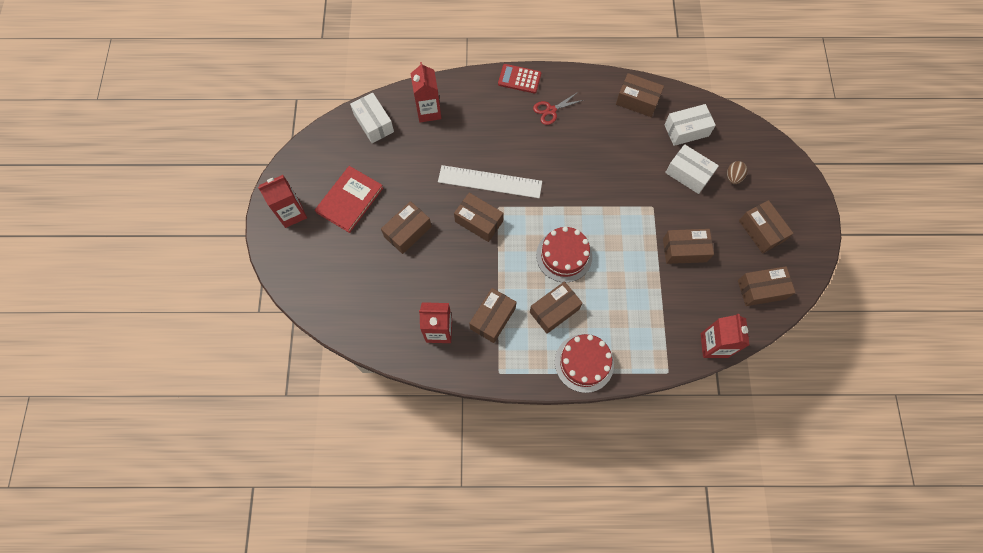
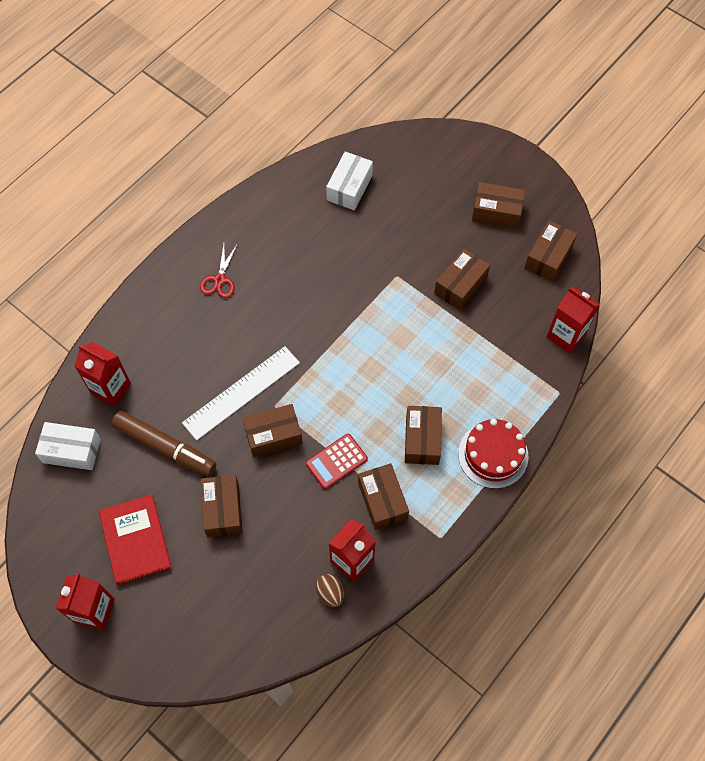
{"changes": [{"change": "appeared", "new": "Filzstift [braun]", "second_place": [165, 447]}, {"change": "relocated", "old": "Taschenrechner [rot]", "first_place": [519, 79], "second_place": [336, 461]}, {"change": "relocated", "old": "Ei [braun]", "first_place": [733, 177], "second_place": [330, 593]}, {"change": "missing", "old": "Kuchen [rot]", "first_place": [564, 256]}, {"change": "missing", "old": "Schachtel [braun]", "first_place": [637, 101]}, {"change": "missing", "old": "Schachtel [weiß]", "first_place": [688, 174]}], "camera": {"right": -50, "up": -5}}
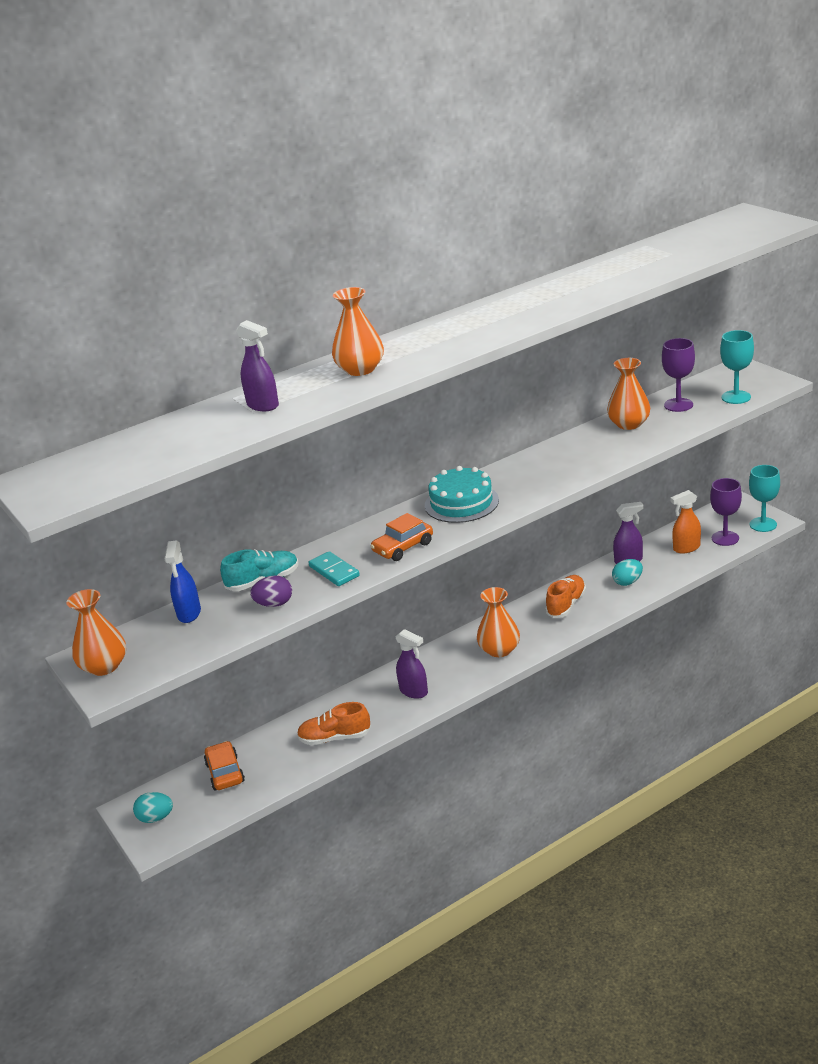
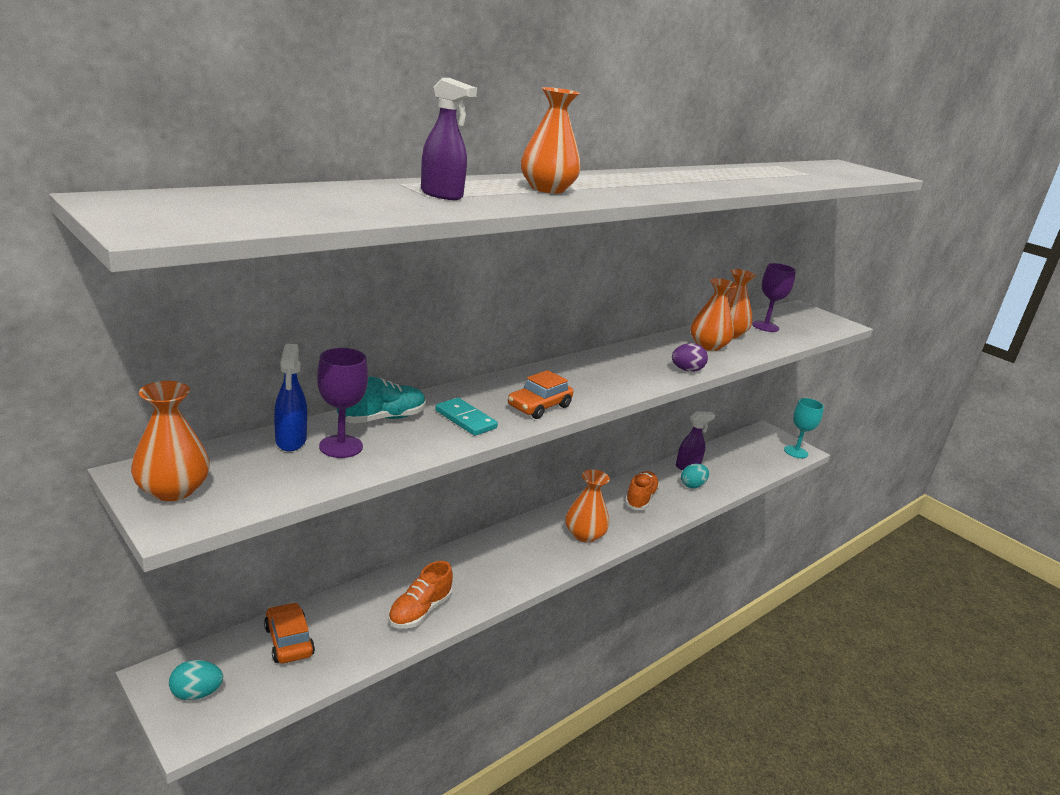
{"changes": [{"change": "relocated", "old": "Kelch [lila]", "first_place": [725, 538], "second_place": [341, 446]}, {"change": "spun", "old": "Schuh [orange]", "first_place": [335, 738], "second_place": [419, 611], "degrees": -45}, {"change": "relocated", "old": "Ei [lila]", "first_place": [274, 604], "second_place": [686, 370]}, {"change": "appeared", "new": "Vase [orange]", "second_place": [708, 346]}, {"change": "missing", "old": "Sprühflasche [lila]", "first_place": [414, 691]}, {"change": "missing", "old": "Kuchen [türkis]", "first_place": [461, 503]}, {"change": "missing", "old": "Sprühflasche [orange]", "first_place": [686, 548]}, {"change": "missing", "old": "Kelch [türkis]", "first_place": [736, 397]}], "camera": {"right": -15, "up": -5}}
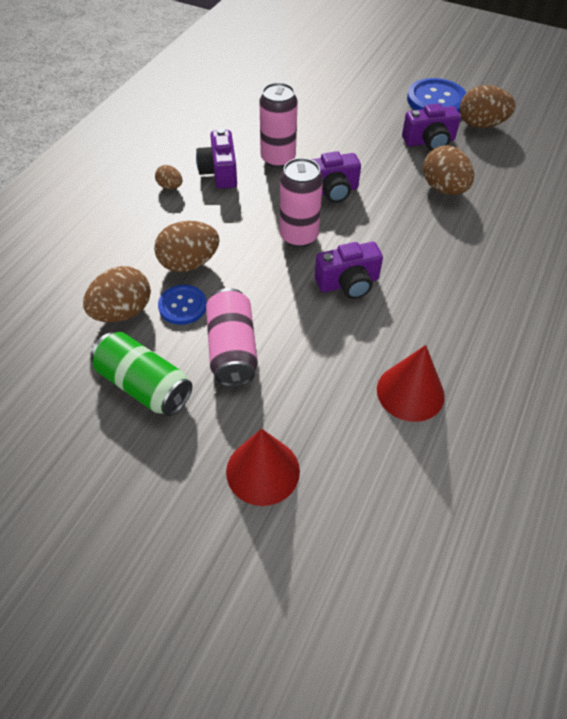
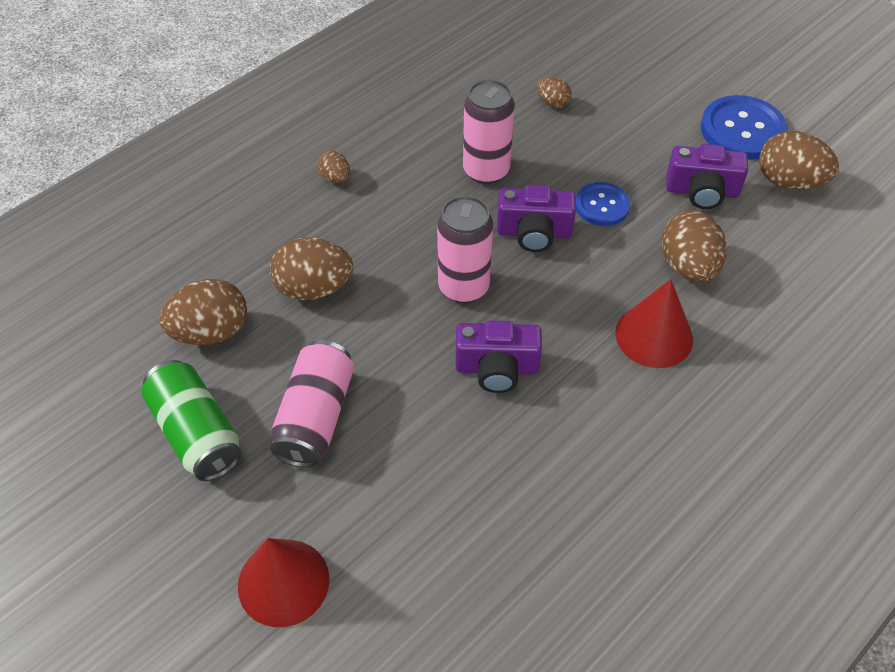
{"changes": [{"change": "appeared", "new": "Ei [braun]", "second_place": [553, 103]}, {"change": "relocated", "old": "Knopf [blau]", "first_place": [182, 306], "second_place": [602, 205]}, {"change": "relocated", "old": "Kegel [rot]", "first_place": [410, 392], "second_place": [654, 336]}, {"change": "missing", "old": "Kamera [lila]", "first_place": [219, 172]}], "camera": {"right": 20, "up": 0}}
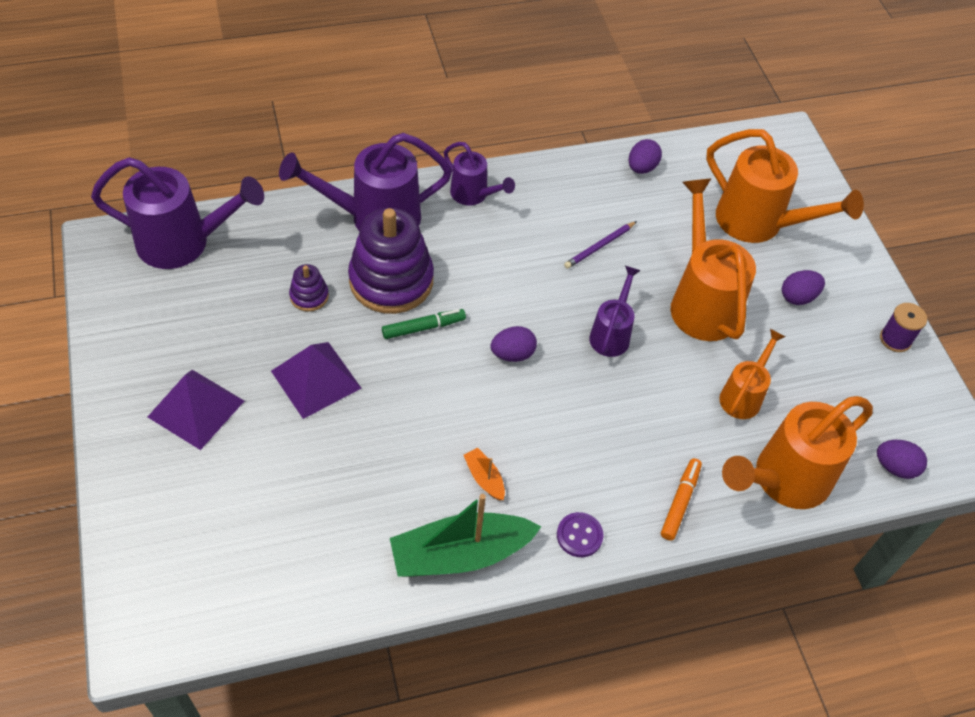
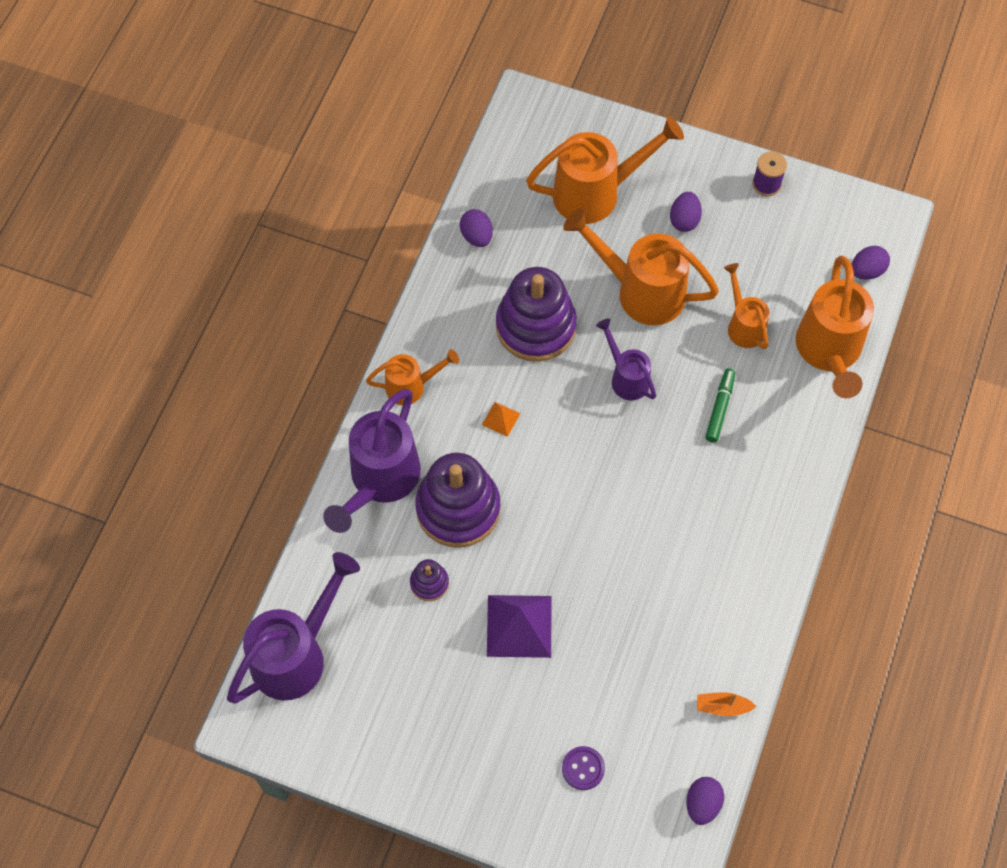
{"changes": [{"change": "colour", "old": "Gießkanne [lila]", "new": "Gießkanne [orange]", "first_place": [473, 195], "second_place": [411, 386]}, {"change": "appeared", "new": "Pyramide [orange]", "second_place": [501, 419]}, {"change": "exchanged", "old": "Bleistift [lila]", "new": "Stapelspielzeug [lila]", "first_place": [599, 246], "second_place": [535, 326]}, {"change": "relocated", "old": "Knopf [lila]", "first_place": [579, 535], "second_place": [583, 768]}, {"change": "relocated", "old": "Ei [lila]", "first_place": [512, 354], "second_place": [702, 804]}, {"change": "relocated", "old": "Boot [orange]", "first_place": [484, 478], "second_place": [722, 707]}, {"change": "relocated", "old": "Filzstift [grün]", "first_place": [423, 327], "second_place": [720, 408]}, {"change": "missing", "old": "Pyramide [lila]", "first_place": [196, 408]}, {"change": "missing", "old": "Boot [grün]", "first_place": [460, 554]}, {"change": "missing", "old": "Filzstift [orange]", "first_place": [680, 502]}], "camera": {"right": -50, "up": 10}}
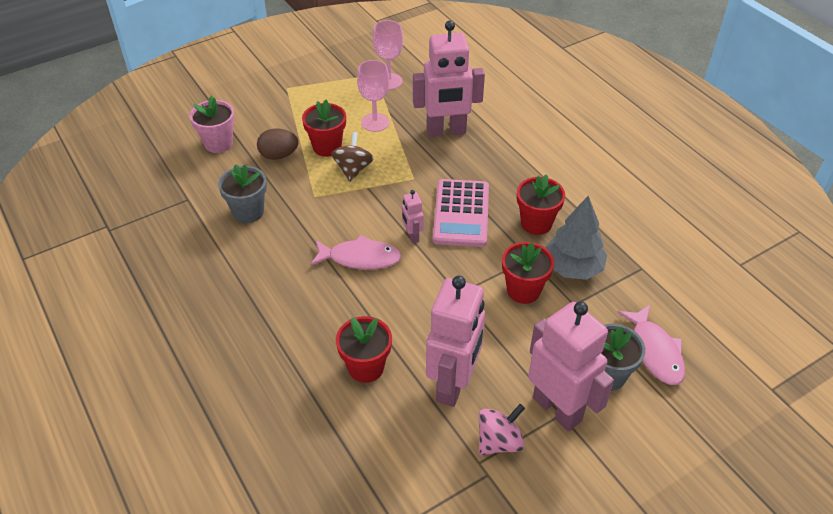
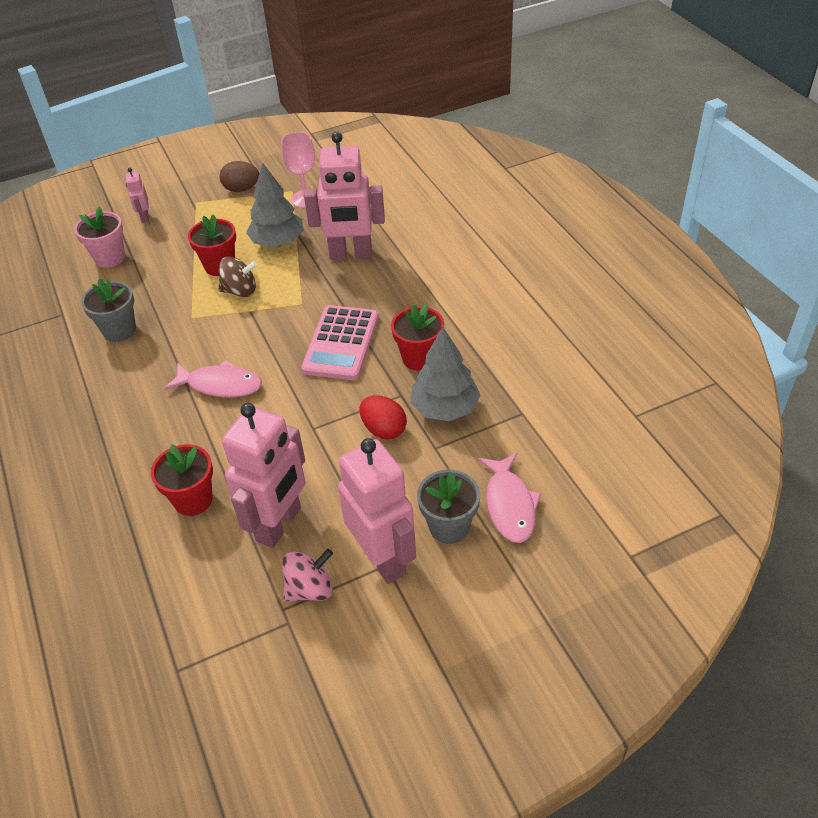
{"changes": [{"change": "relocated", "old": "Roboter [rosa]", "first_place": [412, 236], "second_place": [144, 217]}, {"change": "relocated", "old": "Ei [braun]", "first_place": [279, 155], "second_place": [242, 189]}, {"change": "spun", "old": "Kreisel [braun]", "first_place": [353, 169], "second_place": [240, 291], "degrees": 75}, {"change": "exchanged", "old": "Kelch [rosa]", "new": "Baum [grau]", "first_place": [375, 122], "second_place": [277, 242]}, {"change": "exchanged", "old": "Blumentopf [rot]", "new": "Ei [rot]", "first_place": [523, 290], "second_place": [384, 429]}], "camera": {"right": 10, "up": 0}}
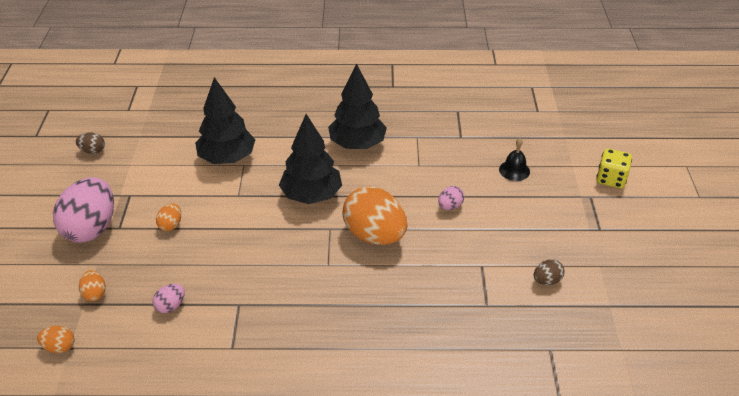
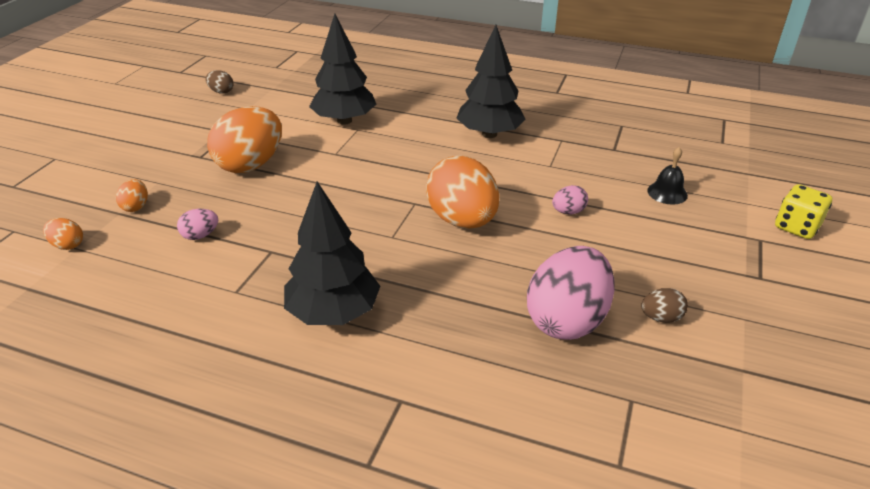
{"changes": [{"change": "size", "old": "Ei [orange]", "first_place": [171, 225], "second_place": [251, 165], "factor": 2.29}, {"change": "relocated", "old": "Baum [schwarz]", "first_place": [311, 195], "second_place": [334, 313]}, {"change": "relocated", "old": "Ei [rosa]", "first_place": [91, 228], "second_place": [567, 320]}], "camera": {"right": 20, "up": -5}}
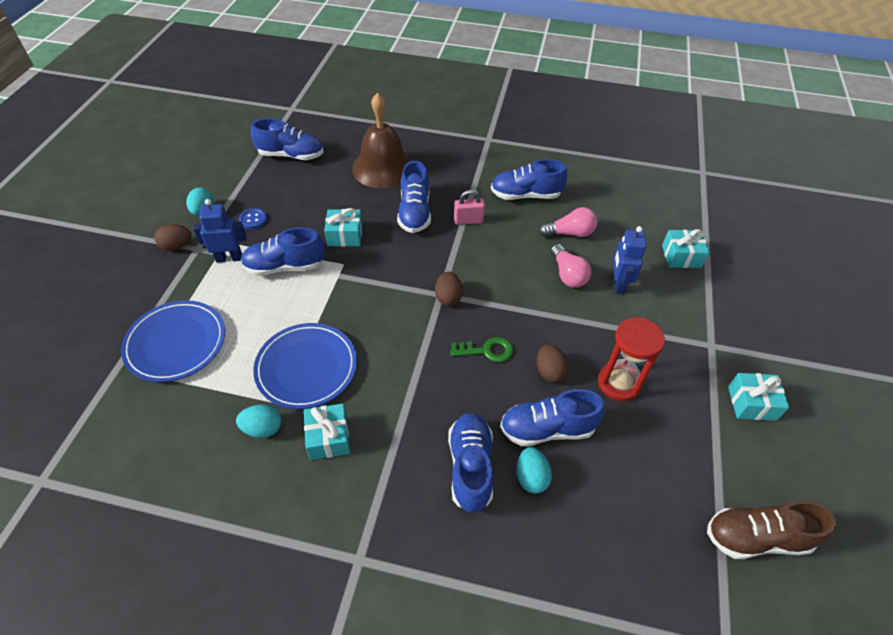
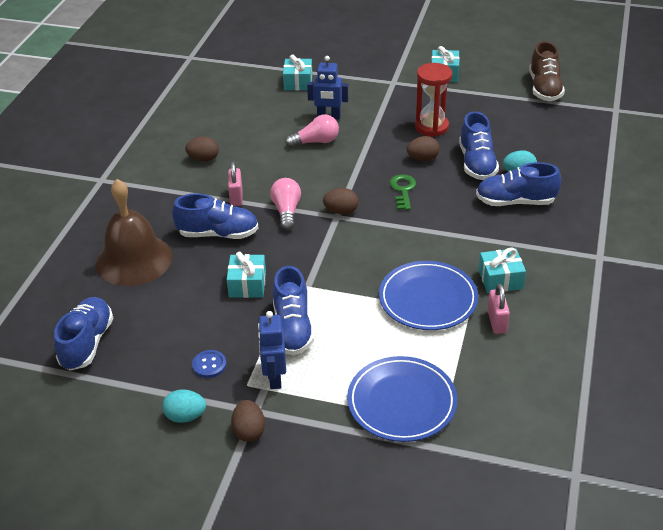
{"changes": [{"change": "exchanged", "old": "Schuh [blau]", "new": "Ei [braun]", "first_place": [526, 195], "second_place": [203, 159]}, {"change": "relocated", "old": "Glühbirne [rosa]", "first_place": [570, 233], "second_place": [286, 211]}, {"change": "exchanged", "old": "Ei [türkis]", "new": "Vorhängeschloss [rosa]", "first_place": [263, 428], "second_place": [497, 322]}], "camera": {"right": -85, "up": -10}}
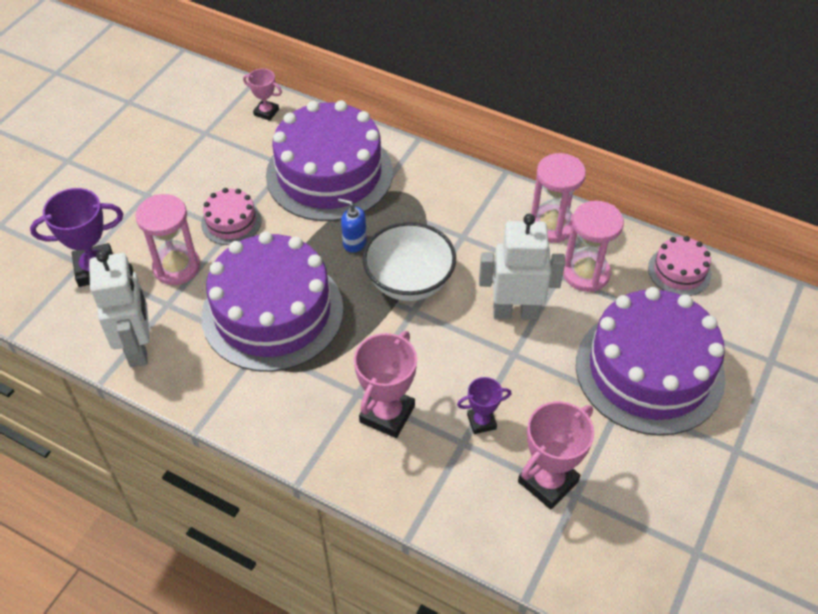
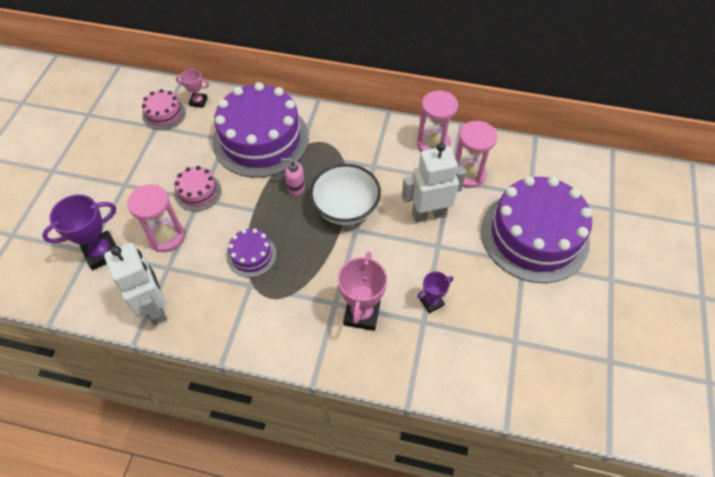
{"changes": [{"change": "relocated", "old": "Kuchen [rosa]", "first_place": [679, 271], "second_place": [164, 114]}, {"change": "size", "old": "Kuchen [lila]", "first_place": [272, 312], "second_place": [251, 255], "factor": 0.46}, {"change": "colour", "old": "Seifenspender [blau]", "new": "Seifenspender [rosa]", "first_place": [354, 242], "second_place": [296, 188]}, {"change": "missing", "old": "Pokal [rosa]", "first_place": [548, 481]}], "camera": {"right": -15, "up": 5}}
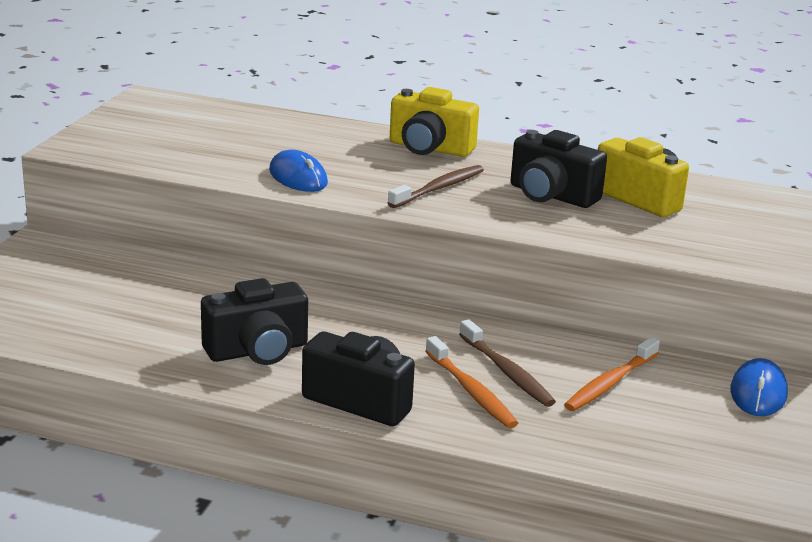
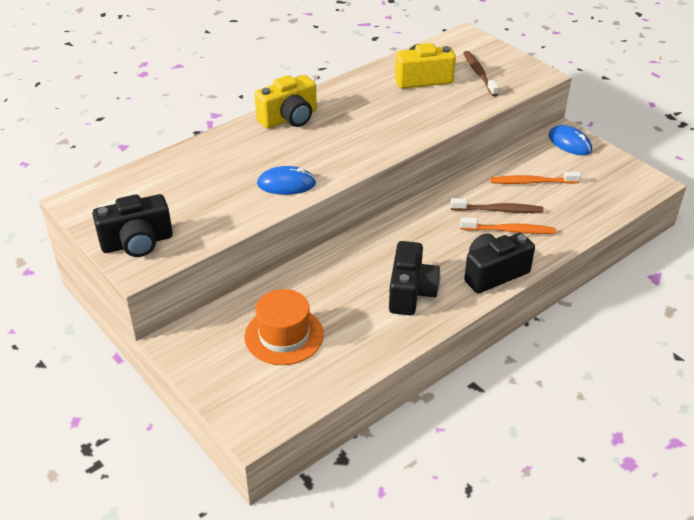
{"changes": [{"change": "relocated", "old": "Kamera [schwarz]", "first_place": [551, 195], "second_place": [137, 243]}, {"change": "appeared", "new": "Hut [orange]", "second_place": [284, 335]}, {"change": "relocated", "old": "Zahnbürste [braun]", "first_place": [439, 188], "second_place": [479, 74]}, {"change": "spun", "old": "Zahnbürste [orange]", "first_place": [610, 383], "second_place": [532, 182], "degrees": 105}], "camera": {"right": -55, "up": 15}}
